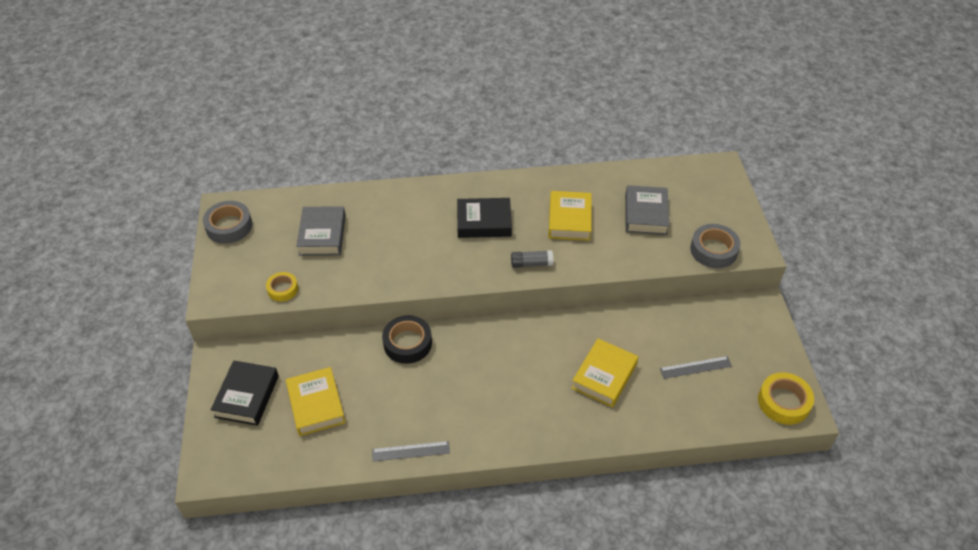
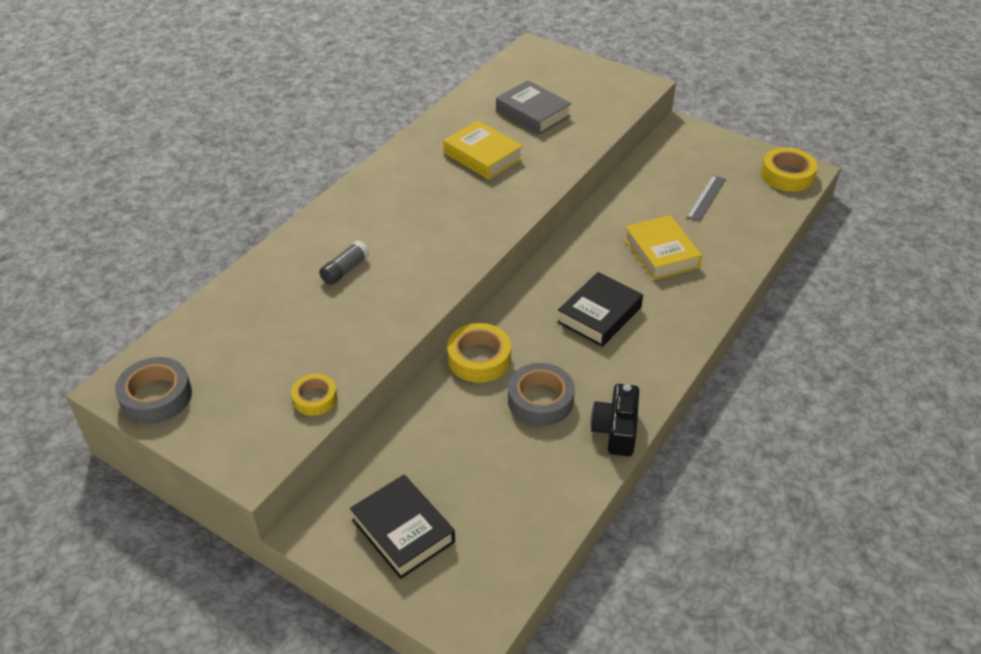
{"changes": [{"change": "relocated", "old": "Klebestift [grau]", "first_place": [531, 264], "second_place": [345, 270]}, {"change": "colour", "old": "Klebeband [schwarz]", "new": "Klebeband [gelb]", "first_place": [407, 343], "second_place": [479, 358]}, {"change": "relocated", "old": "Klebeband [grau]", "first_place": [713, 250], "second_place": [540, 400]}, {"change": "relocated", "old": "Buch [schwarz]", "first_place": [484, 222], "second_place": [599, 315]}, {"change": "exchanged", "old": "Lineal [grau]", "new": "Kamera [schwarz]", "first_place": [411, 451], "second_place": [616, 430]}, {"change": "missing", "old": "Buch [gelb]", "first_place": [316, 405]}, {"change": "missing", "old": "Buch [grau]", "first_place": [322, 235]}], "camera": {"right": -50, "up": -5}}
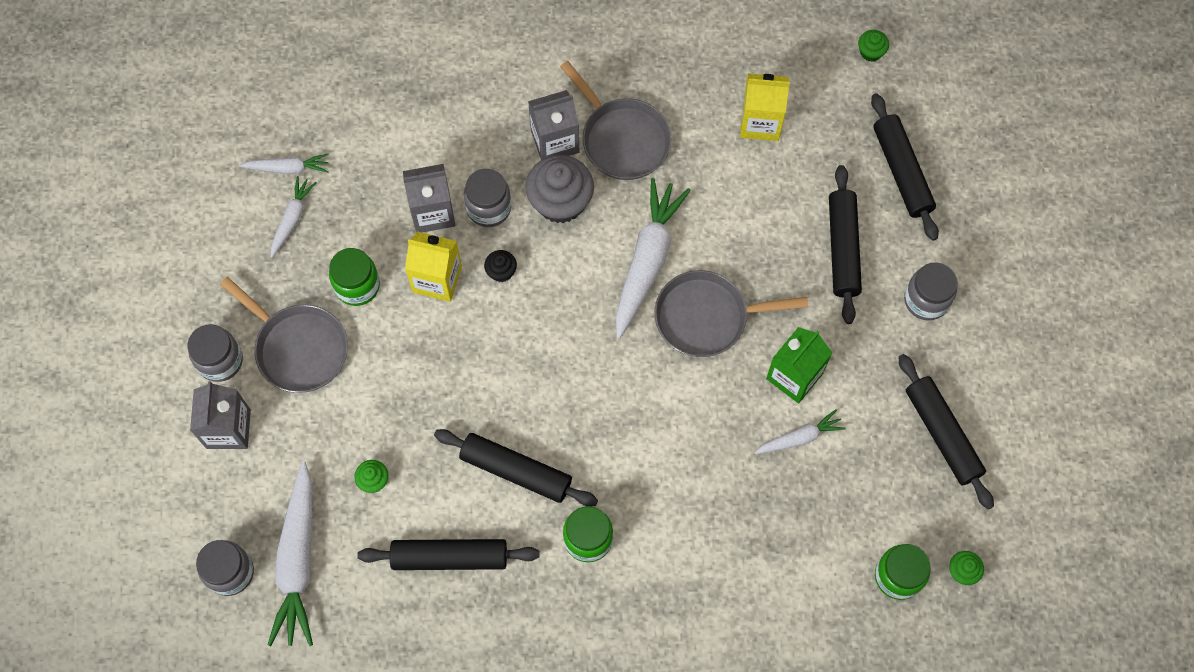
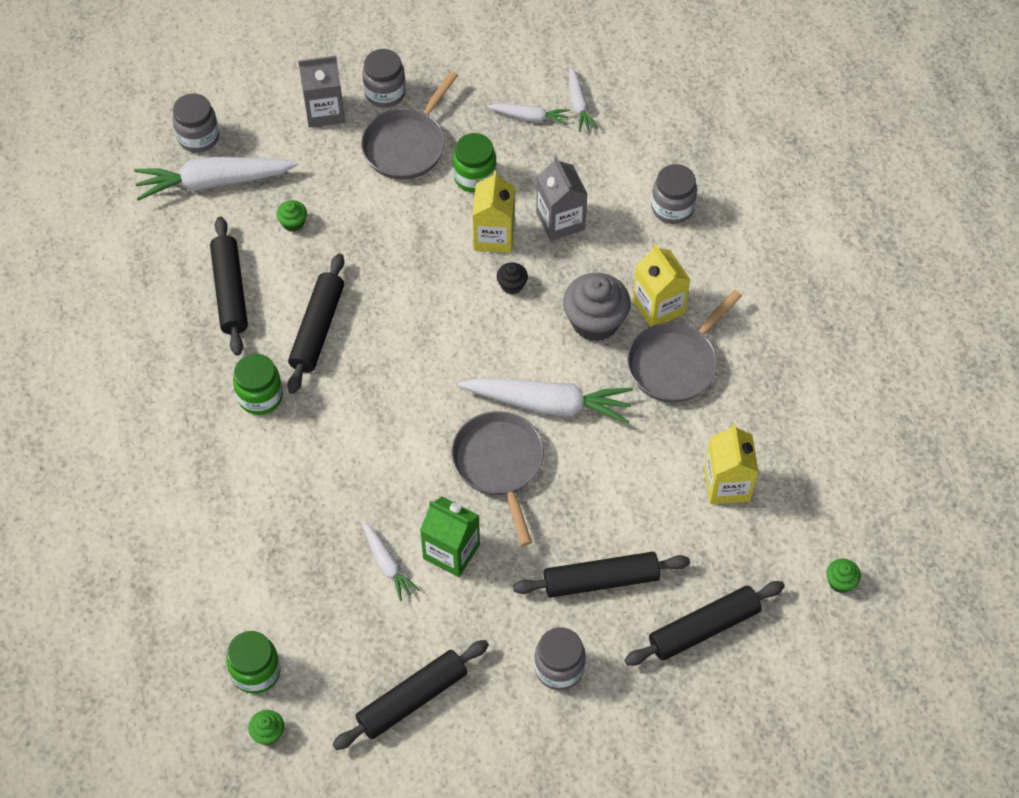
{"changes": [{"change": "colour", "old": "Getränkekarton [grau]", "new": "Getränkekarton [gelb]", "first_place": [555, 141], "second_place": [658, 307]}, {"change": "relocated", "old": "Einmachglas [grau]", "first_place": [489, 208], "second_place": [672, 208]}], "camera": {"right": 80, "up": -10}}
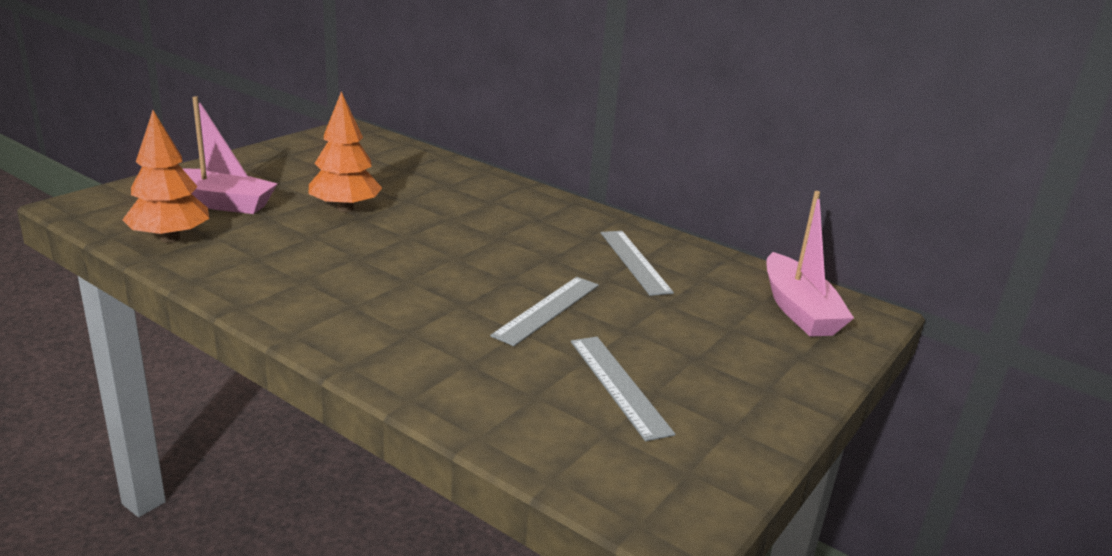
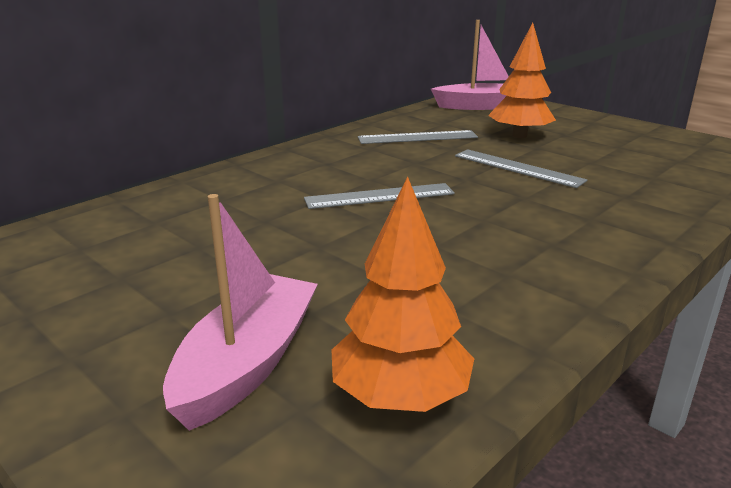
{"changes": [{"change": "relocated", "old": "Lineal [grau]", "first_place": [619, 385], "second_place": [379, 196]}, {"change": "relocated", "old": "Baum [orange]", "first_place": [345, 209], "second_place": [519, 135]}], "camera": {"right": -80, "up": 0}}
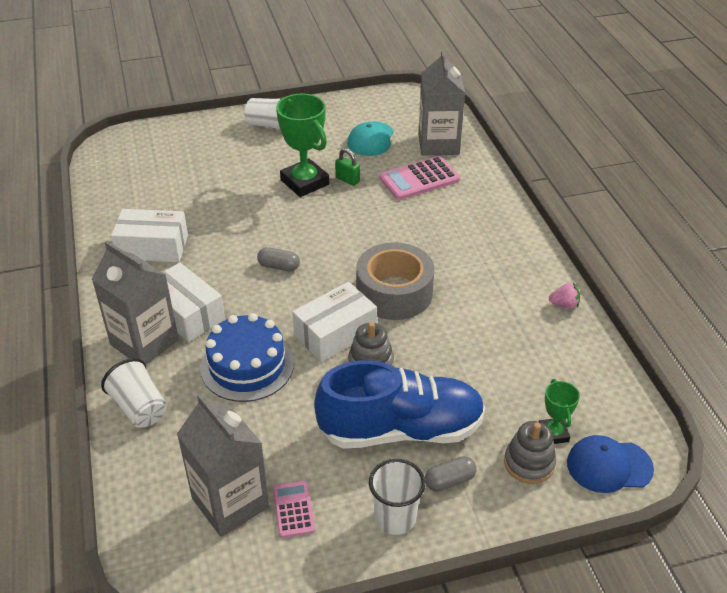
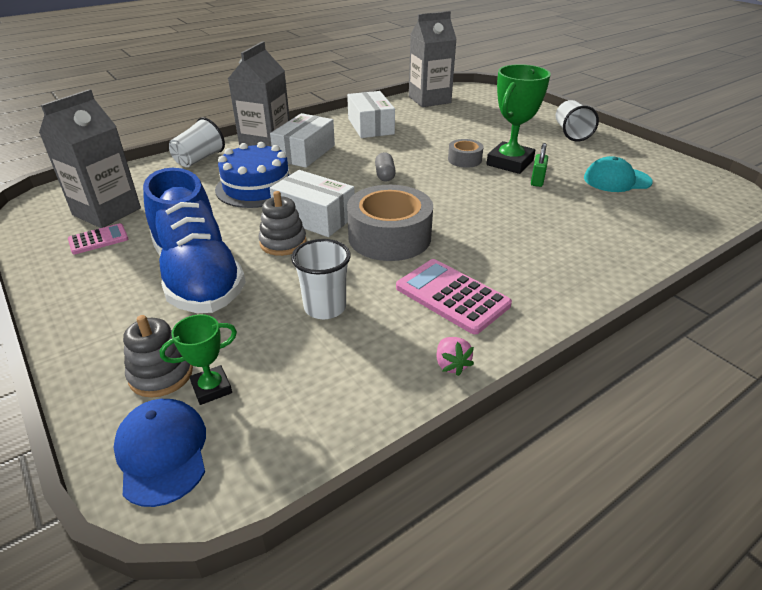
{"changes": [{"change": "relocated", "old": "Becher [weiß]", "first_place": [395, 518], "second_place": [325, 307]}, {"change": "relocated", "old": "Taschenrechner [rosa]", "first_place": [419, 179], "second_place": [452, 296]}, {"change": "relocated", "old": "Getränkekarton [grau]", "first_place": [438, 144], "second_place": [429, 100]}, {"change": "appeared", "new": "Klebeband [grau]", "second_place": [464, 160]}, {"change": "missing", "old": "Kapsel [grau]", "first_place": [450, 481]}], "camera": {"right": 70, "up": -5}}
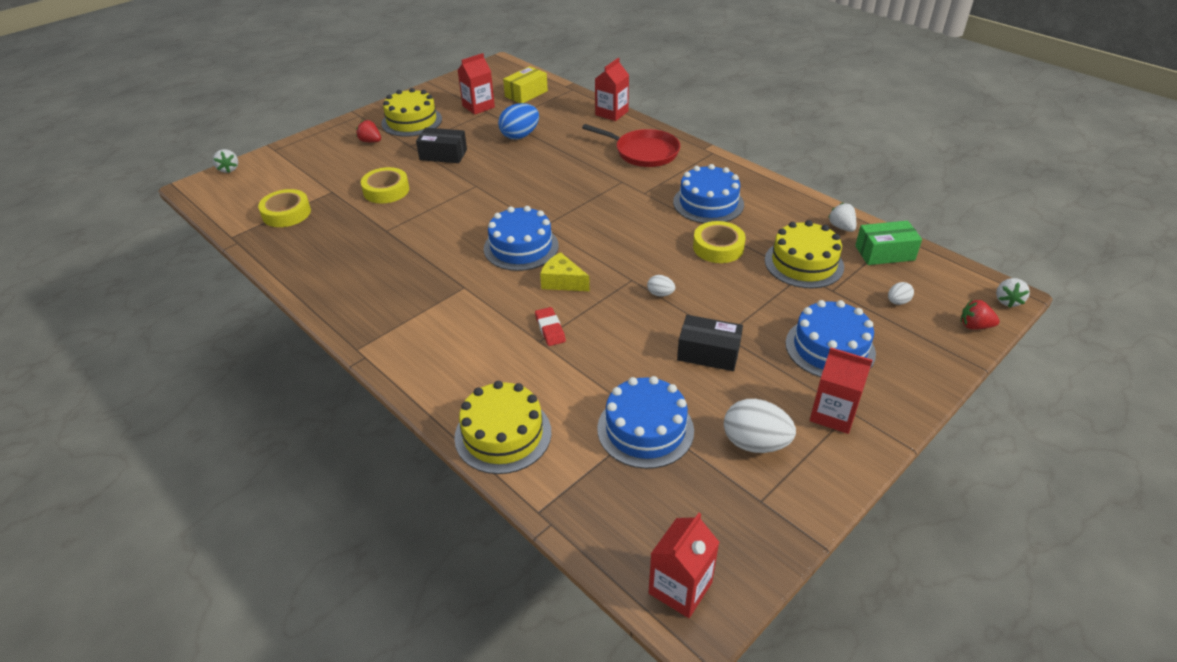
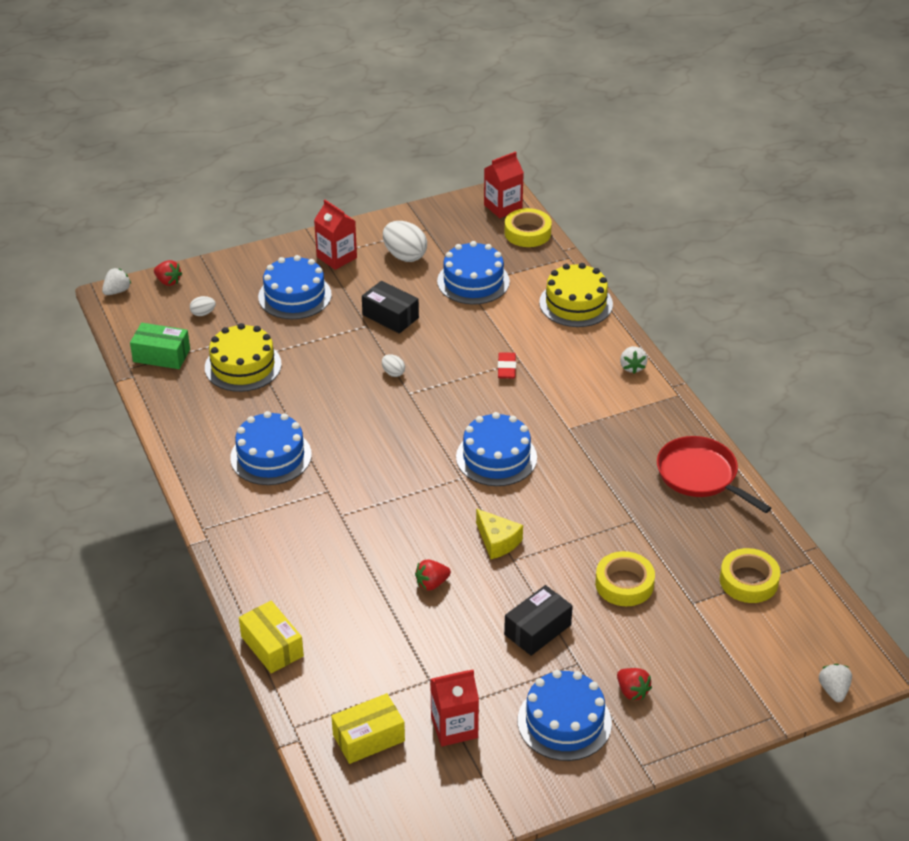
{"changes": [{"change": "exchanged", "old": "Getränkekarton [rot]", "new": "Schachtel [gelb]", "first_place": [611, 113], "second_place": [272, 646]}, {"change": "appeared", "new": "Erdbeere [rot]", "second_place": [432, 583]}, {"change": "relocated", "old": "Käse [gelb]", "first_place": [562, 282], "second_place": [497, 541]}, {"change": "relocated", "old": "Klebeband [gelb]", "first_place": [718, 247], "second_place": [527, 233]}, {"change": "spun", "old": "Schachtel [schwarz]", "first_place": [443, 155], "second_place": [537, 630], "degrees": -75}, {"change": "colour", "old": "Kuchen [gelb]", "new": "Kuchen [blau]", "first_place": [411, 121], "second_place": [564, 722]}, {"change": "relocated", "old": "Erdbeere [weiß]", "first_place": [841, 227], "second_place": [632, 367]}, {"change": "relocated", "old": "Pfanne [rot]", "first_place": [643, 152], "second_place": [700, 475]}, {"change": "missing", "old": "Ei [blau]", "first_place": [520, 136]}], "camera": {"right": -160, "up": 0}}
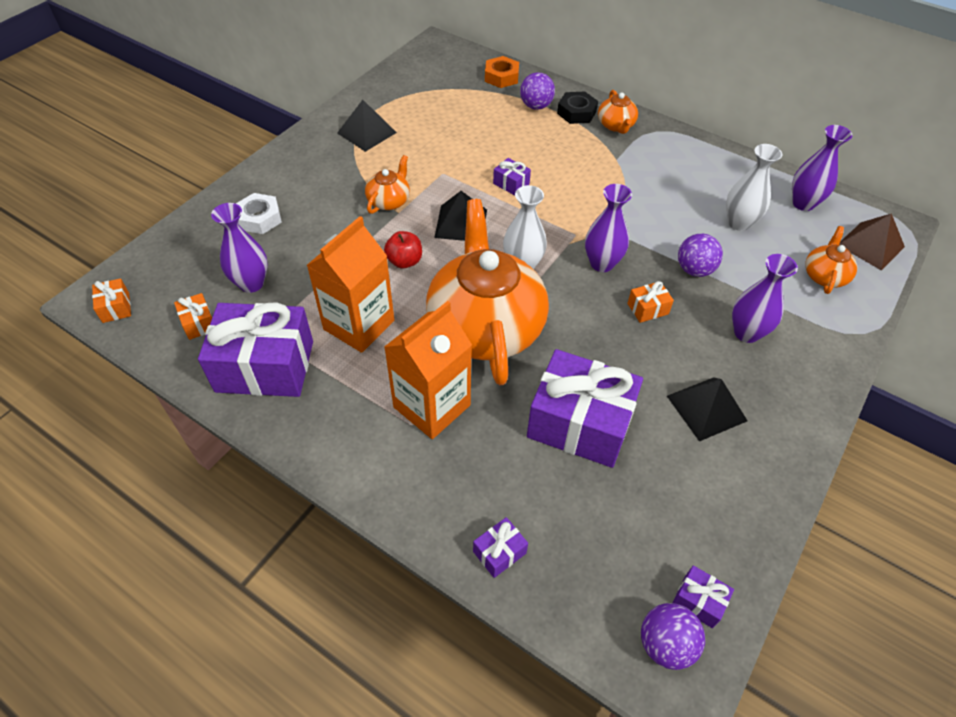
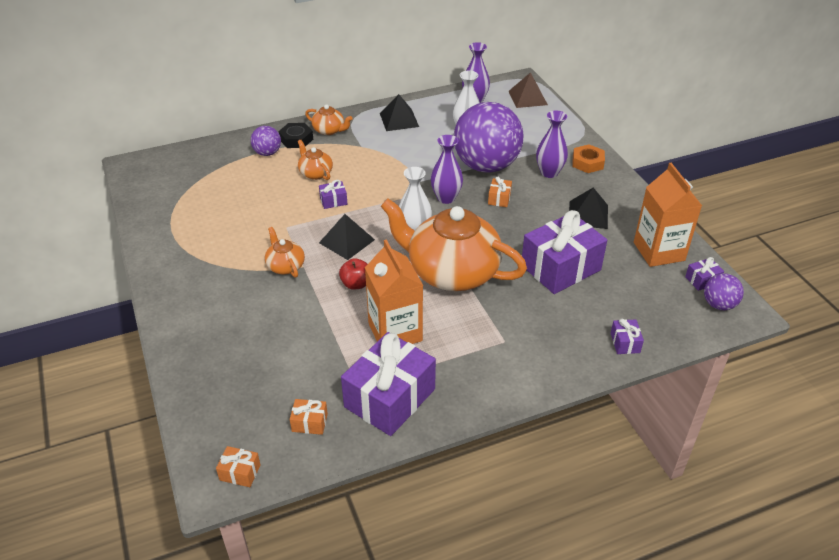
{"changes": [{"change": "relocated", "old": "Teekanne [orange]", "first_place": [824, 275], "second_place": [315, 173]}, {"change": "relocated", "old": "Pyramide [schwarz]", "first_place": [366, 132], "second_place": [399, 120]}, {"change": "size", "old": "Ball [lila]", "first_place": [694, 270], "second_place": [486, 166], "factor": 2.24}, {"change": "relocated", "old": "Sechskantmutter [orange]", "first_place": [501, 77], "second_place": [587, 163]}, {"change": "relocated", "old": "Getränkekarton [orange]", "first_place": [432, 406], "second_place": [659, 251]}, {"change": "missing", "old": "Vase [lila]", "first_place": [251, 283]}, {"change": "missing", "old": "Sechskantmutter [weiß]", "first_place": [259, 218]}], "camera": {"right": -55, "up": -10}}
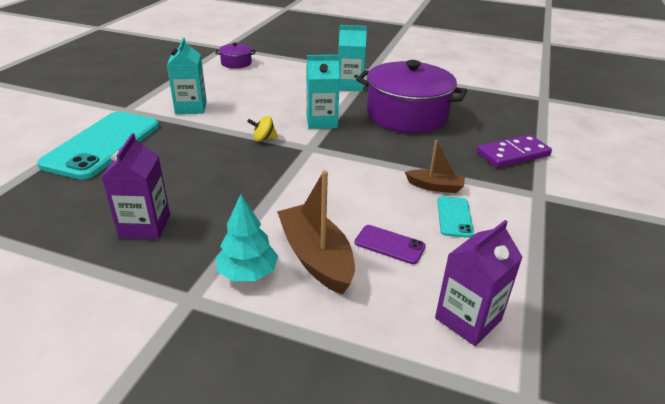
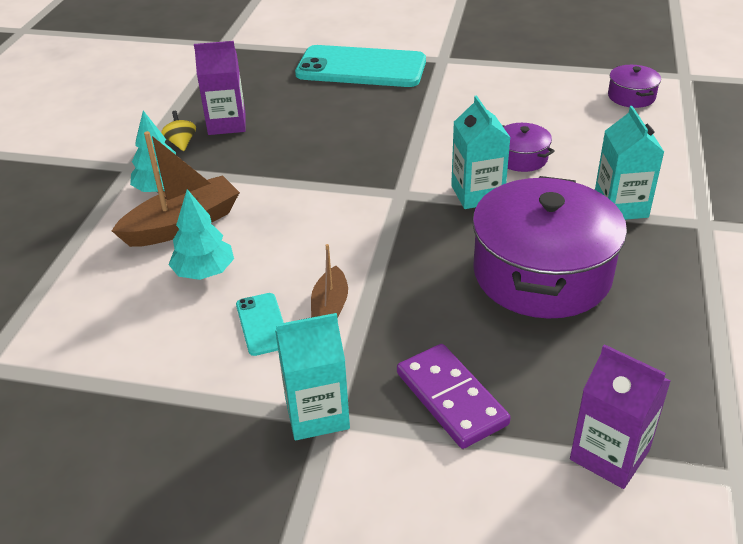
{"changes": [{"change": "relocated", "old": "Kreisel [gelb]", "first_place": [263, 139], "second_place": [181, 143]}, {"change": "exchanged", "old": "Handy [lila]", "new": "Baum [türkis]", "first_place": [389, 244], "second_place": [204, 272]}, {"change": "spun", "old": "Handy [türkis]", "first_place": [454, 217], "second_place": [262, 324], "degrees": 75}, {"change": "relocated", "old": "Getränkekarton [türkis]", "first_place": [191, 107], "second_place": [317, 413]}, {"change": "appeared", "new": "Kochtopf [lila]", "second_place": [521, 158]}, {"change": "relocated", "old": "Getränkekarton [lila]", "first_place": [468, 319], "second_place": [609, 455]}], "camera": {"right": 85, "up": 5}}
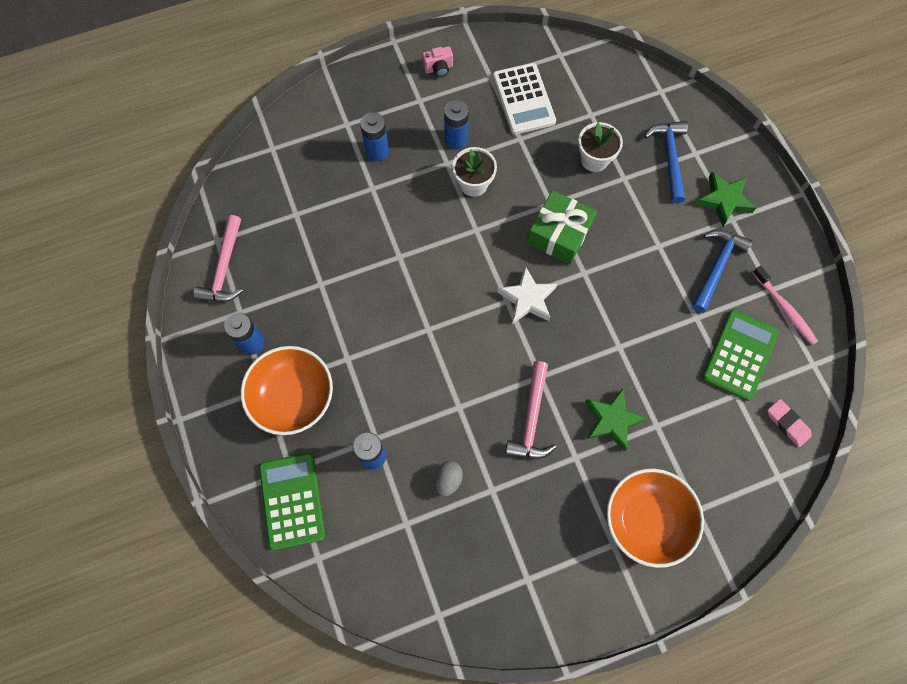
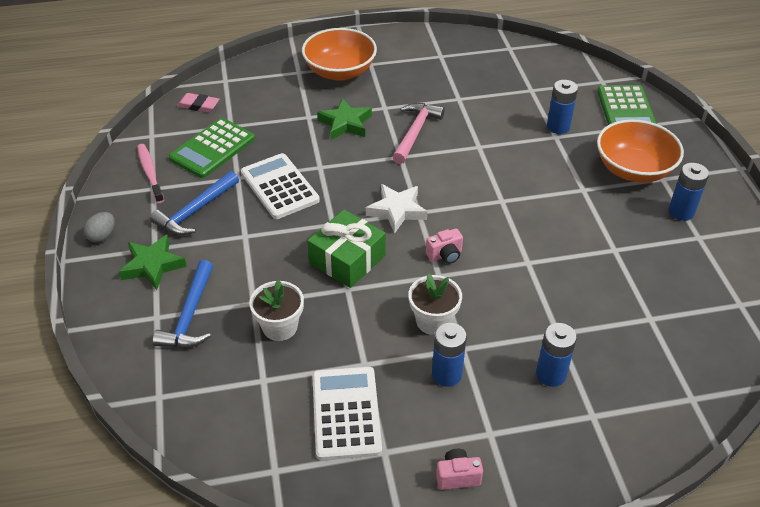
{"changes": [{"change": "relocated", "old": "Ei [grau]", "first_place": [448, 480], "second_place": [102, 236]}, {"change": "spun", "old": "Radiergummi [rosa]", "first_place": [787, 423], "second_place": [198, 105], "degrees": -45}, {"change": "appeared", "new": "Taschenrechner [weiß]", "second_place": [279, 186]}, {"change": "appeared", "new": "Kamera [rosa]", "second_place": [445, 255]}, {"change": "missing", "old": "Hammer [rosa]", "first_place": [224, 268]}], "camera": {"right": -170, "up": -25}}
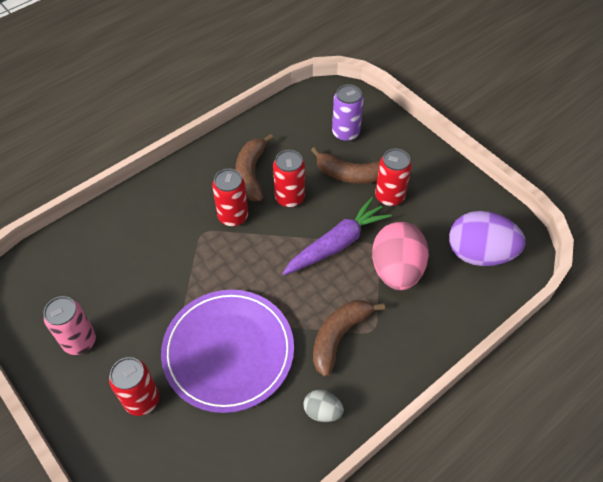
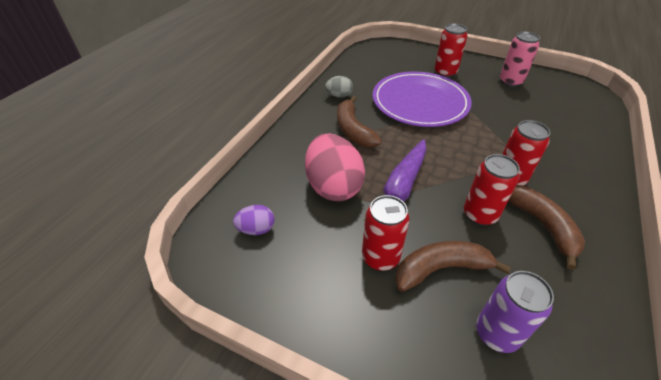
{"changes": [{"change": "size", "old": "Ei [lila]", "first_place": [479, 254], "second_place": [256, 229], "factor": 0.49}, {"change": "spun", "old": "Banane [braun]", "first_place": [339, 336], "second_place": [353, 130], "degrees": 150}], "camera": {"right": 155, "up": -10}}
